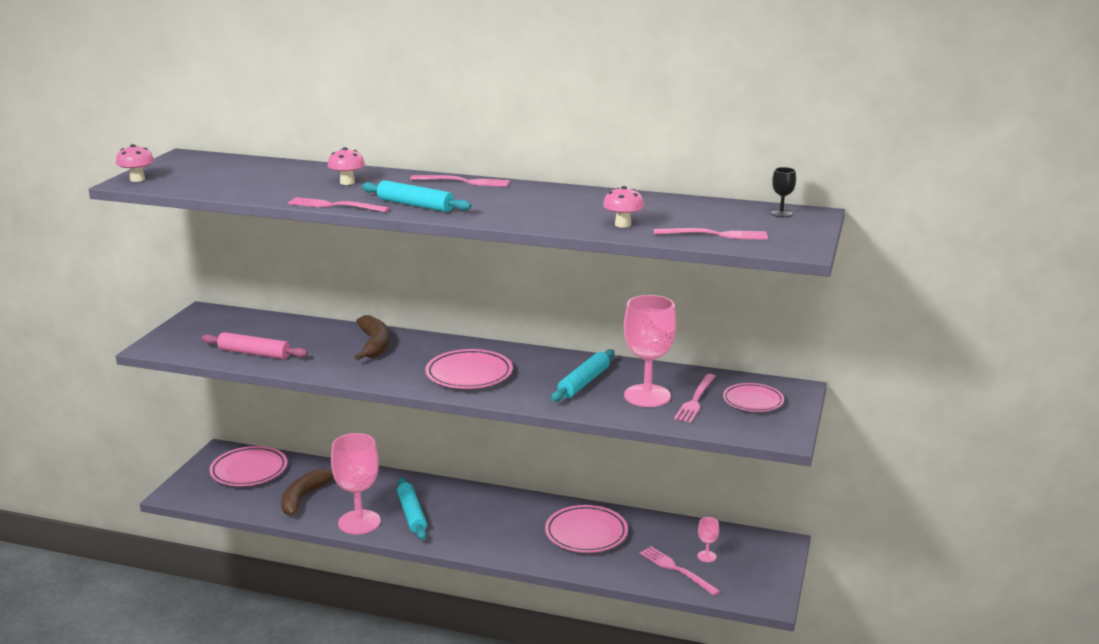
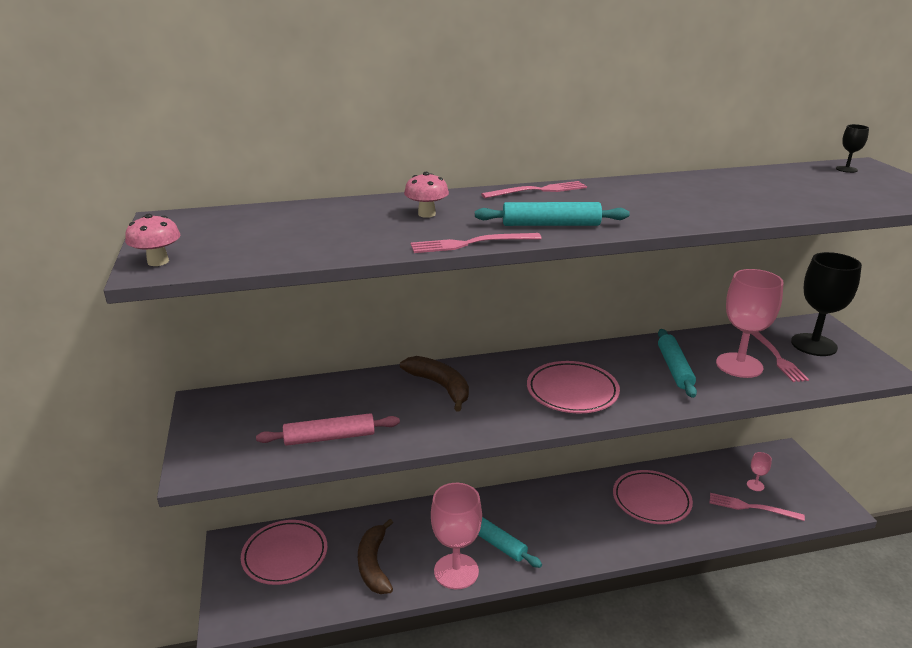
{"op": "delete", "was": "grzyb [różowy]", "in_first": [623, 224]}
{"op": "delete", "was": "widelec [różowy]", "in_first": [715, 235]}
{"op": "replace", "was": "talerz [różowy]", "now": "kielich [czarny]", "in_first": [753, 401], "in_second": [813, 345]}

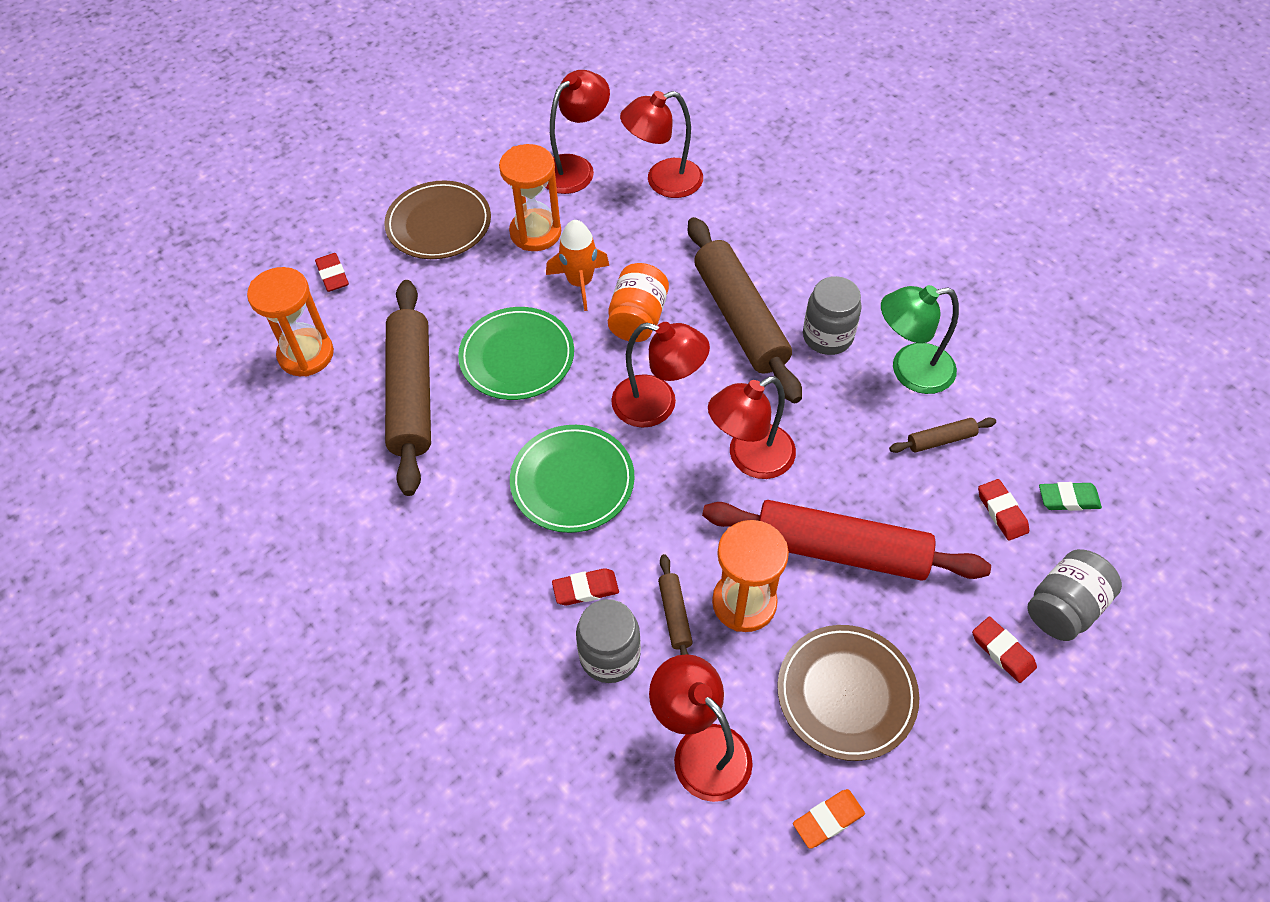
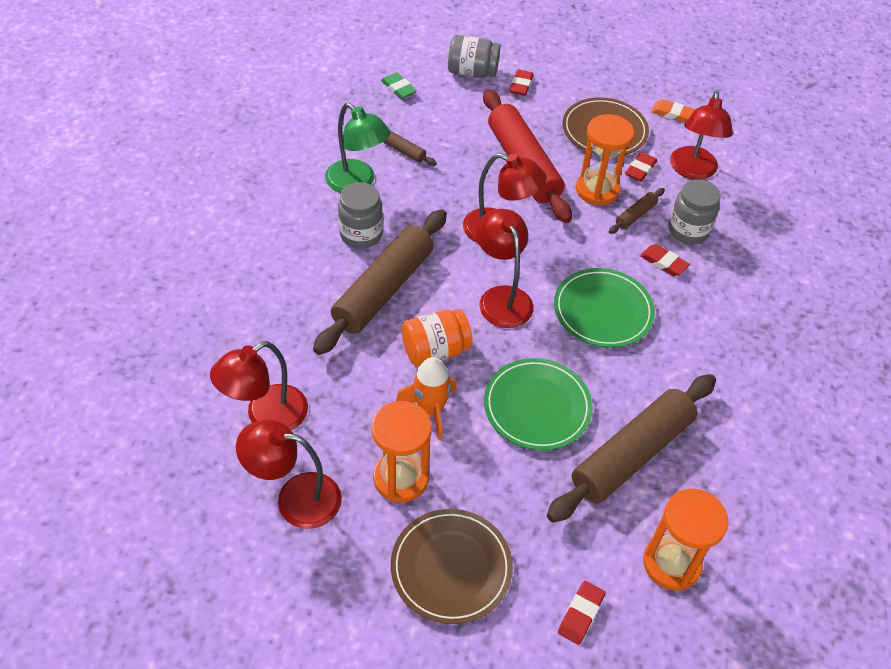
{"op": "move", "was": "gumka do mazania [czerwony]", "in_first": [1002, 512], "in_second": [640, 169]}
{"op": "rotate", "was": "lampka [czerwony]", "in_first": [663, 181], "in_second": [266, 416], "clockwise": 105}

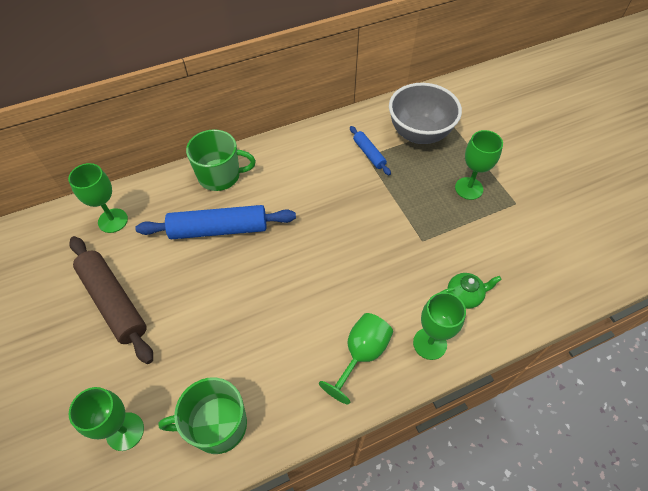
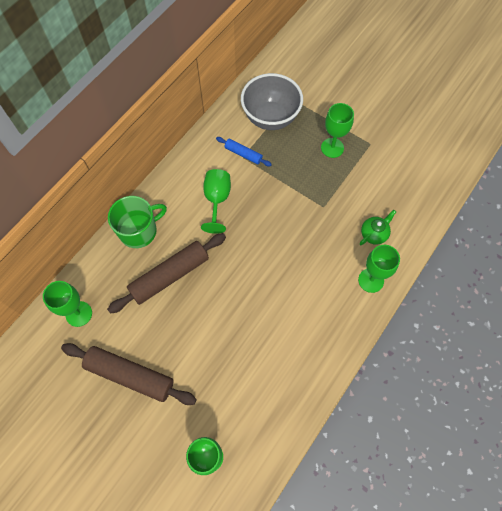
{"op": "delete", "was": "kubek [zielony]", "in_first": [217, 425]}
{"op": "move", "was": "kielich [zielony]", "in_first": [361, 354], "in_second": [217, 200]}
{"op": "recolor", "was": "wałek do ciasta [niebieski]", "now": "wałek do ciasta [brązowy]", "in_first": [219, 229], "in_second": [169, 276]}

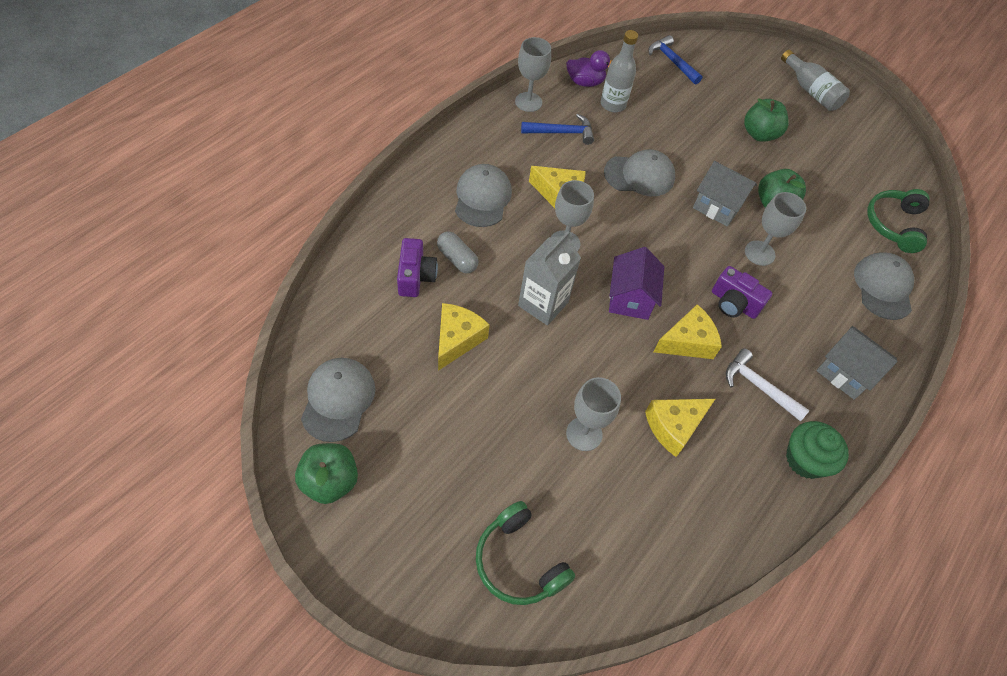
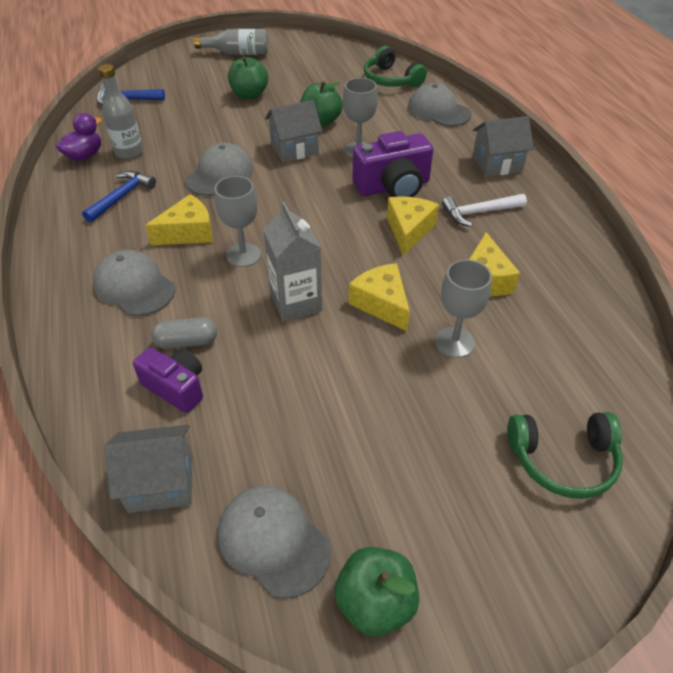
{"op": "delete", "was": "kielich [szary]", "in_first": [528, 102]}
{"op": "delete", "was": "domek [fioletowy]", "in_first": [630, 298]}
{"op": "delete", "was": "muffinka [zielony]", "in_first": [805, 460]}
{"op": "insert", "now": "domek [szary]", "in_second": [160, 483]}
{"op": "move", "was": "ser [żółty]", "in_first": [457, 339], "in_second": [382, 304]}
{"op": "resize", "was": "aparat fotograficzny [fioletowy]", "in_first": [734, 303], "in_second": [393, 187], "ratio": 1.52}

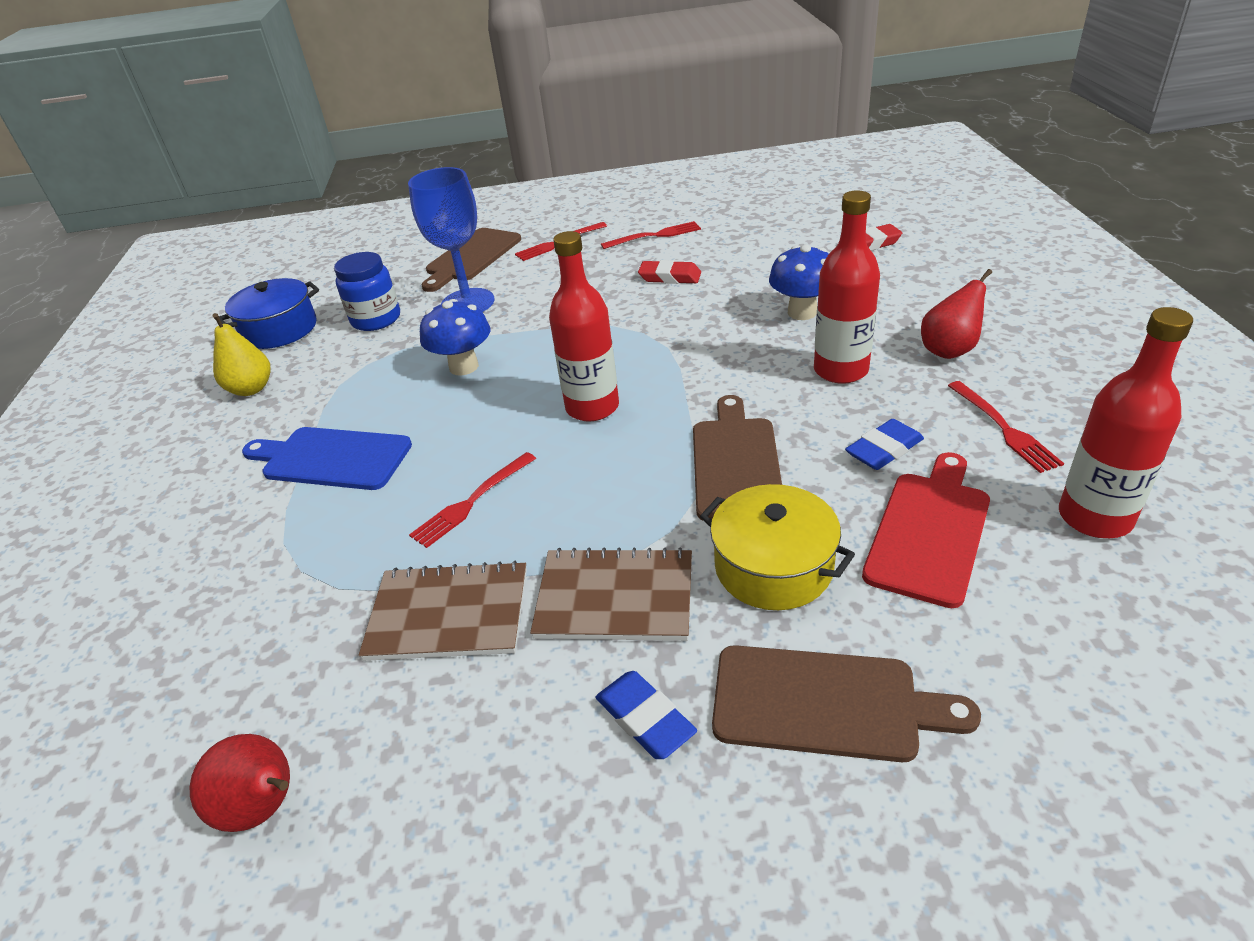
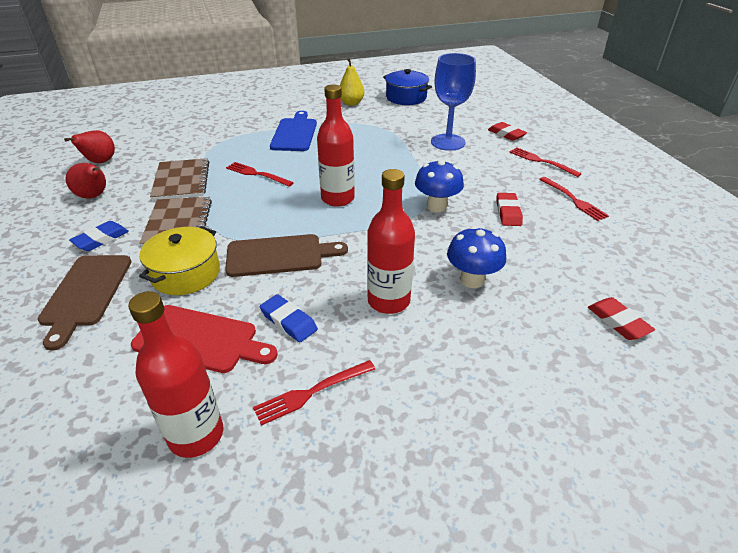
{"op": "delete", "was": "słoik [niebieski]", "in_first": [376, 319]}
{"op": "move", "was": "grzyb [niebieski]", "in_first": [464, 367], "in_second": [436, 206]}
{"op": "move", "was": "gruszka [czerwony]", "in_first": [949, 350], "in_second": [94, 196]}
{"op": "replace", "was": "deska do krojenia [brązowy]", "now": "gumka do mazania [czerwony]", "in_first": [471, 257], "in_second": [506, 134]}

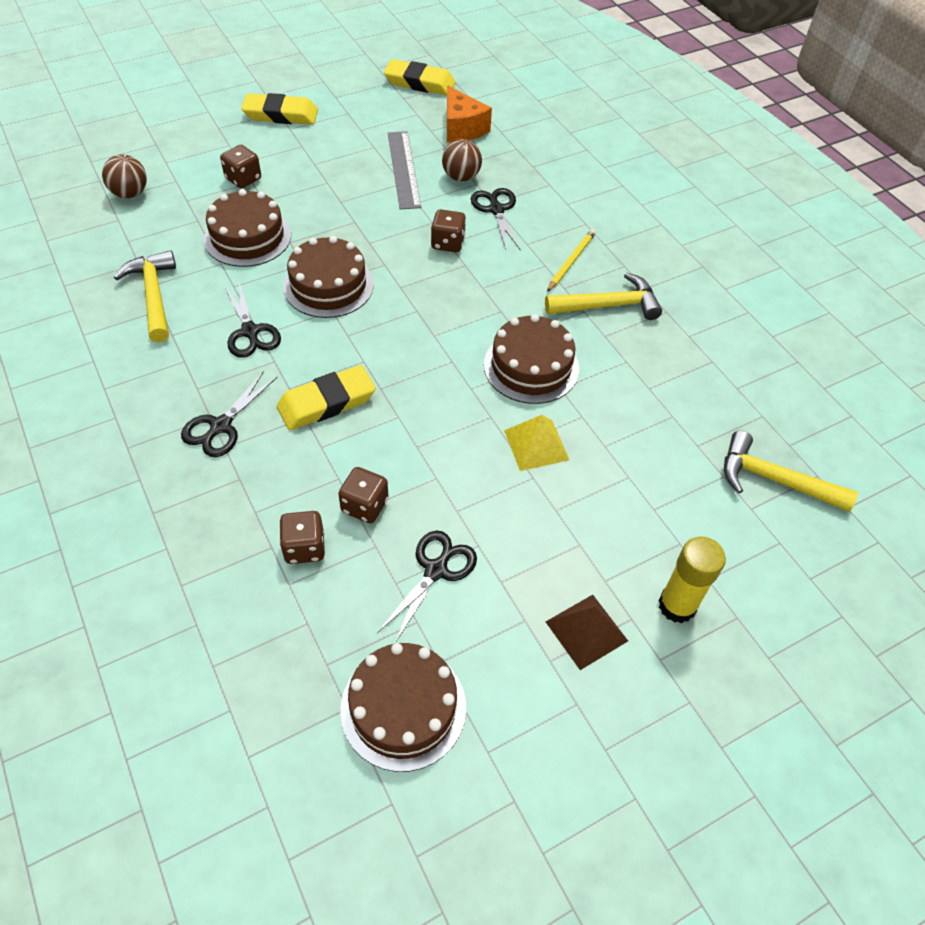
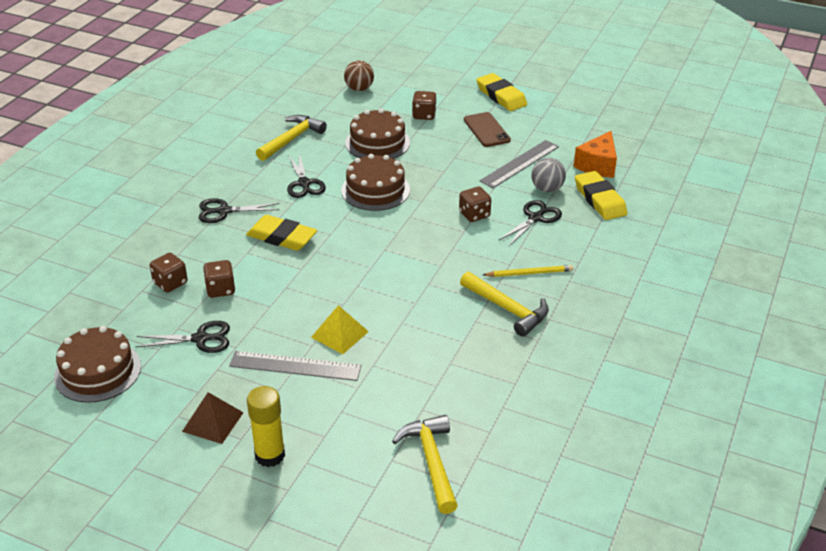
{"op": "delete", "was": "tort [brązowy]", "in_first": [531, 366]}
{"op": "insert", "now": "linijka [szary]", "in_second": [295, 366]}
{"op": "insert", "now": "telefon [brązowy]", "in_second": [486, 130]}
{"op": "move", "was": "gumka do mazania [żółty]", "in_first": [419, 83], "in_second": [599, 200]}
{"op": "recolor", "was": "piłka [brązowy]", "now": "piłka [szary]", "in_first": [461, 177], "in_second": [547, 189]}
{"op": "rotate", "was": "nożyczki [czarny]", "in_first": [250, 332], "in_second": [304, 183], "clockwise": -45}

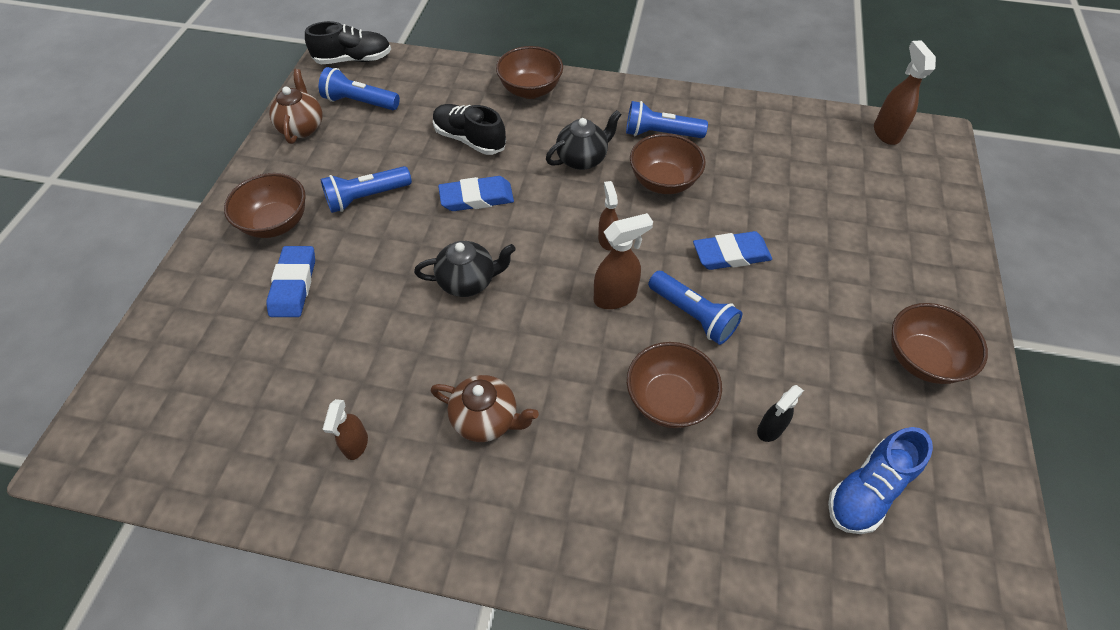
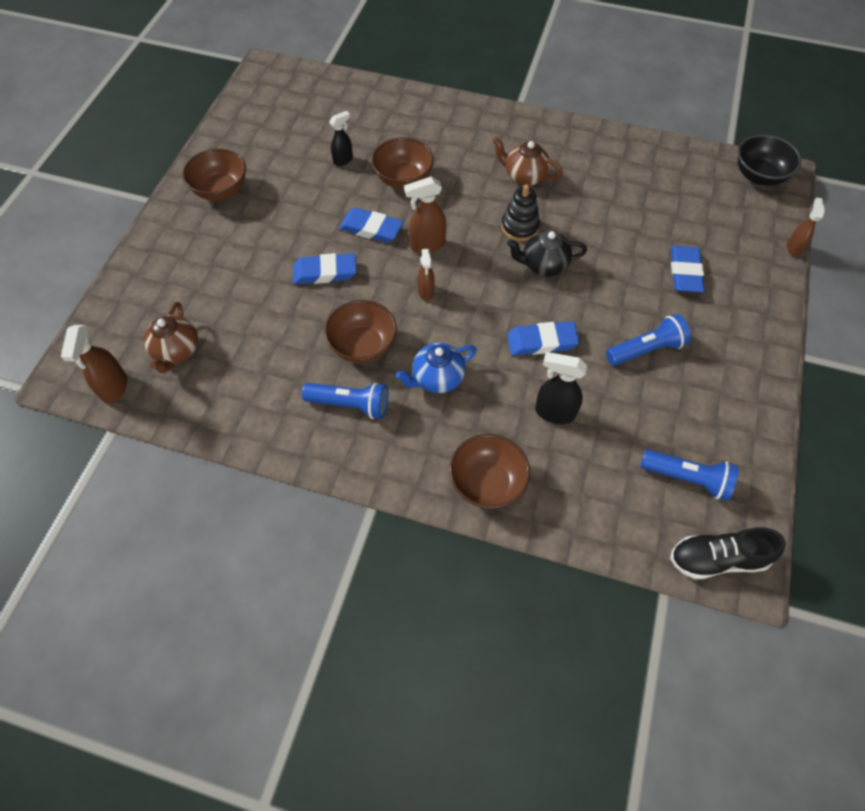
{"op": "delete", "was": "miska [brązowy]", "in_first": [276, 223]}
{"op": "delete", "was": "but [niebieski]", "in_first": [868, 490]}
{"op": "insert", "now": "zabawka nakładanka [czarny]", "in_second": [520, 227]}
{"op": "insert", "now": "miska [czarny]", "in_second": [759, 176]}
{"op": "move", "was": "imbryk [brązowy]", "in_first": [302, 127], "in_second": [176, 351]}
{"op": "move", "was": "spryskiwacz [brązowy]", "in_first": [356, 445], "in_second": [793, 248]}
{"op": "replace", "was": "but [czarny]", "now": "spryskiwacz [czarny]", "in_first": [469, 139], "in_second": [554, 412]}
{"op": "replace", "was": "latarka [niebieski]", "now": "gumka do mazania [niebieski]", "in_first": [693, 315], "in_second": [371, 228]}
{"op": "recolor", "was": "imbryk [czarny]", "now": "imbryk [niebieski]", "in_first": [582, 159], "in_second": [437, 378]}

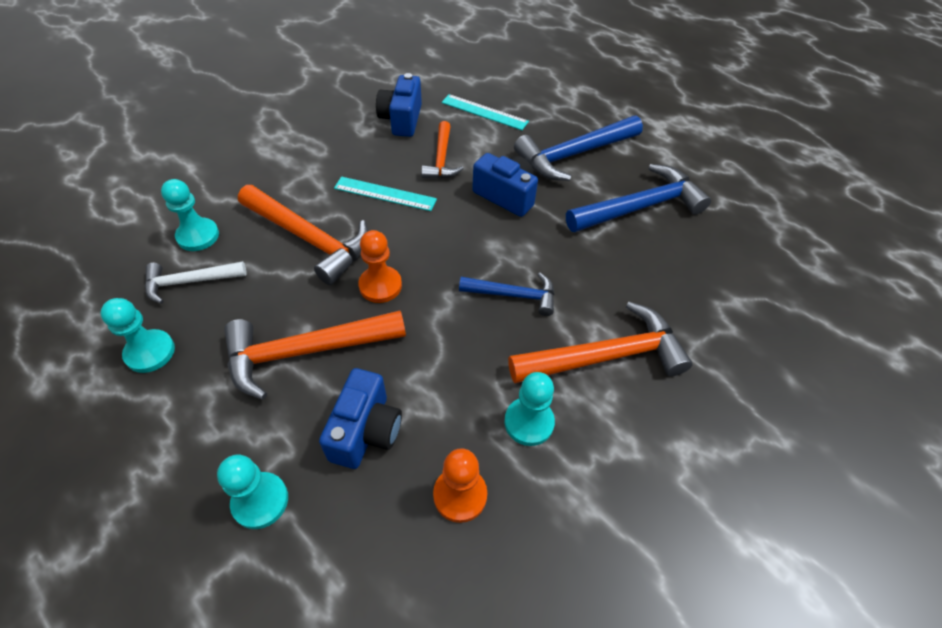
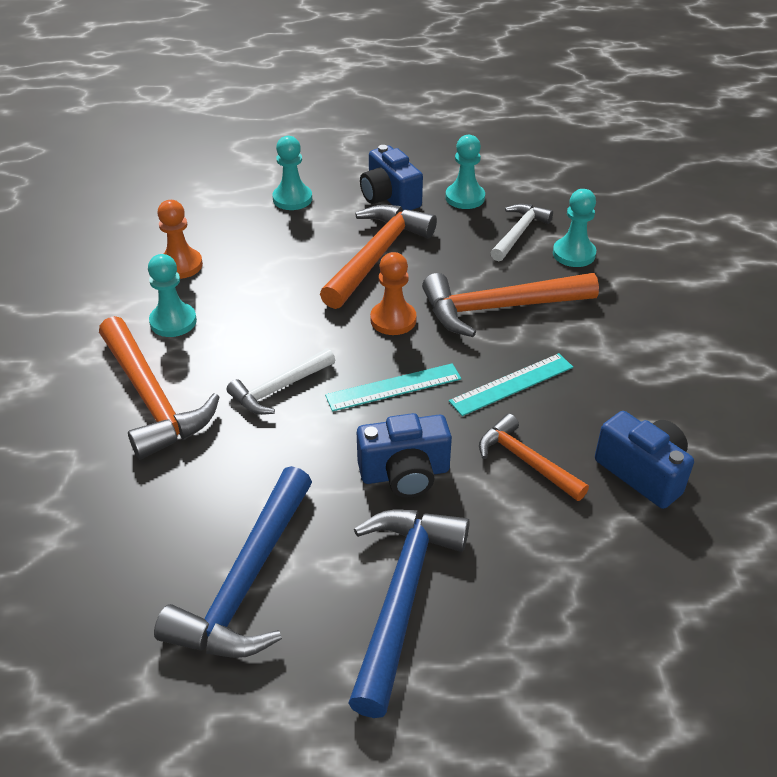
{"op": "move", "was": "aparat fotograficzny [niebieski]", "in_first": [366, 431], "in_second": [389, 197]}
{"op": "move", "was": "linijka [turkusowy]", "in_first": [484, 112], "in_second": [393, 387]}
{"op": "recolor", "was": "młotek [niebieski]", "now": "młotek [biały]", "in_first": [513, 295], "in_second": [279, 388]}
{"op": "rotate", "was": "młotek [pomarańczowy]", "in_first": [605, 356], "in_second": [152, 399], "clockwise": -60}

